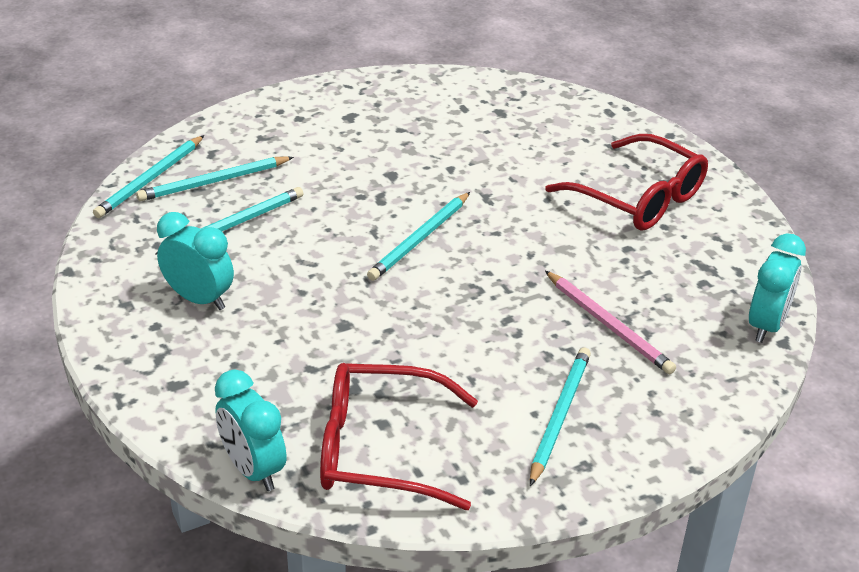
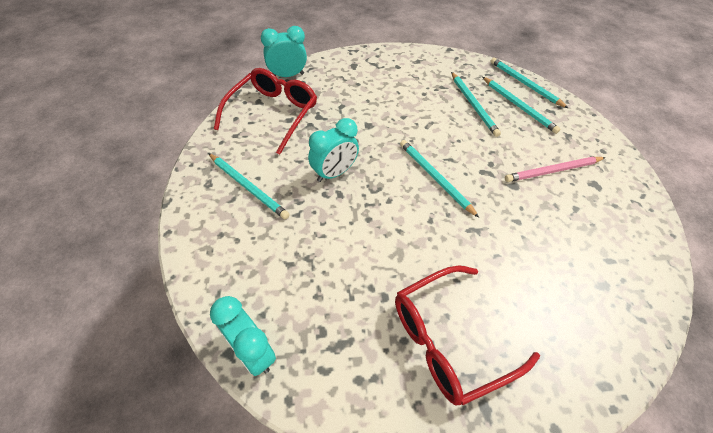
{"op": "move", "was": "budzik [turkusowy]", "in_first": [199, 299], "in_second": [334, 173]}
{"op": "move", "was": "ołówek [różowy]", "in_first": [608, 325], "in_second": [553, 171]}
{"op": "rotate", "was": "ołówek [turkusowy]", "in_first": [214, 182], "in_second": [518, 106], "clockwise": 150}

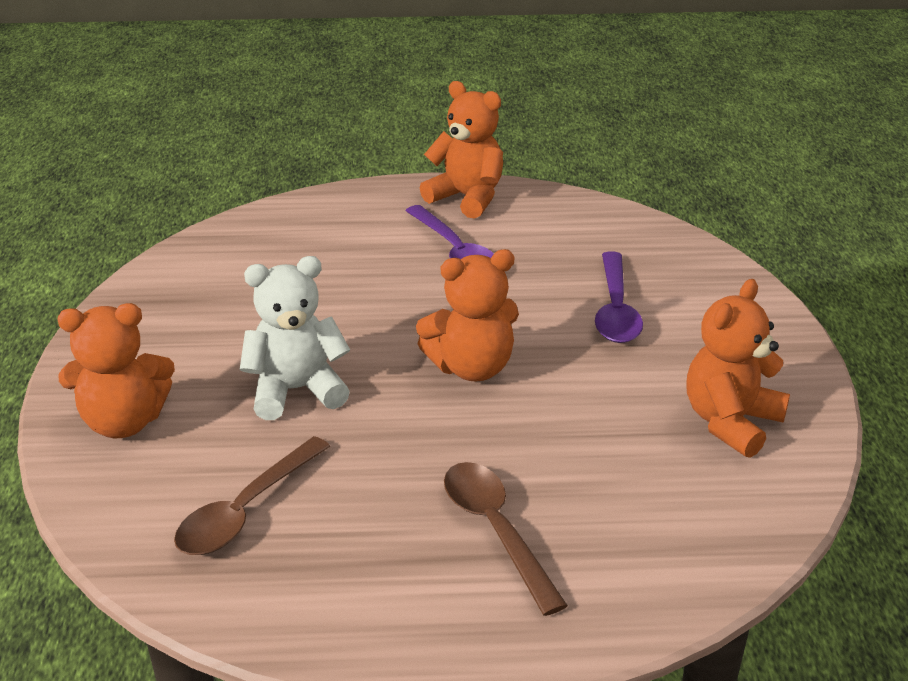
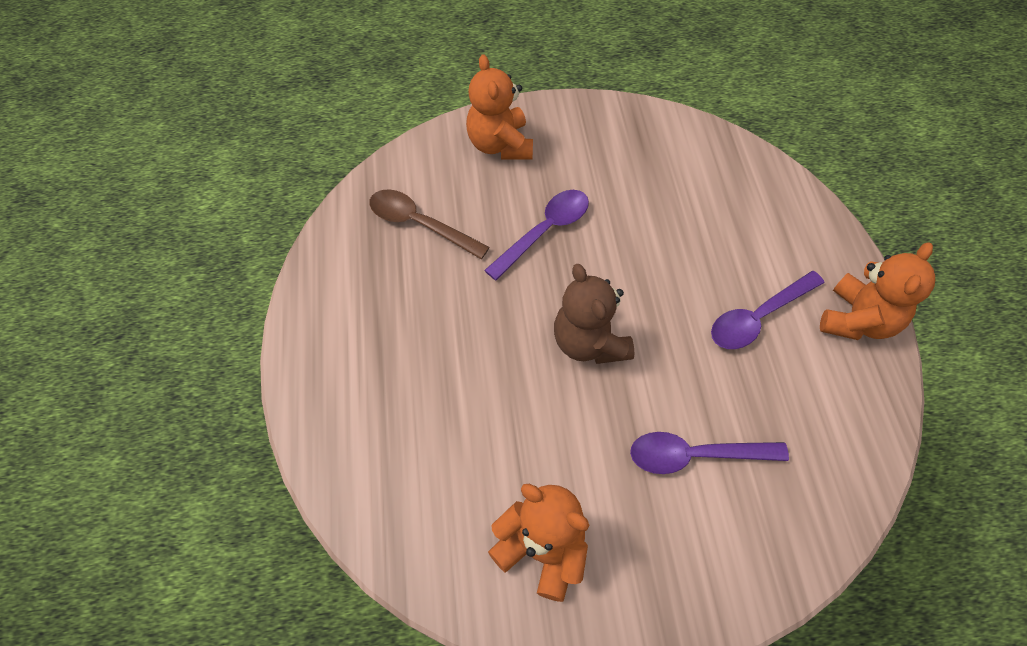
{"op": "delete", "was": "łyżka [brązowy]", "in_first": [496, 530]}
{"op": "replace", "was": "miś [biały]", "now": "łyżka [fioletowy]", "in_first": [296, 390], "in_second": [544, 231]}
{"op": "recolor", "was": "miś [pomarańczowy]", "now": "miś [brązowy]", "in_first": [471, 367], "in_second": [589, 342]}

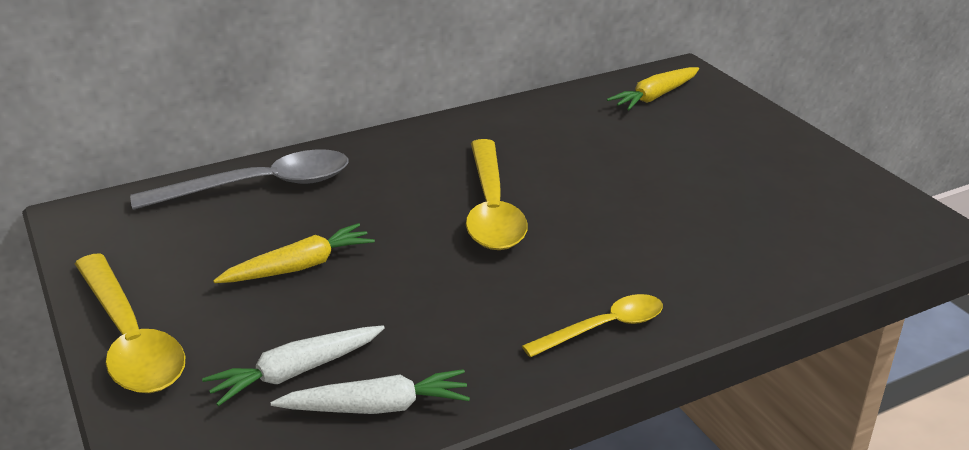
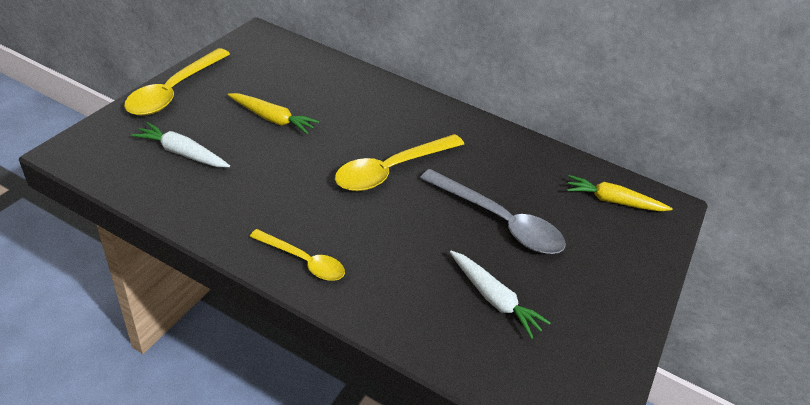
{"op": "move", "was": "łyżka [szary]", "in_first": [259, 186], "in_second": [499, 221]}
{"op": "move", "was": "marchewka [biały]", "in_first": [377, 407], "in_second": [494, 299]}

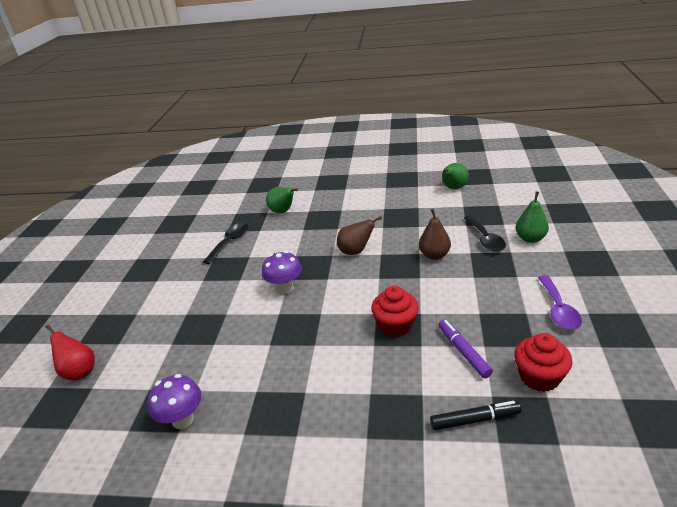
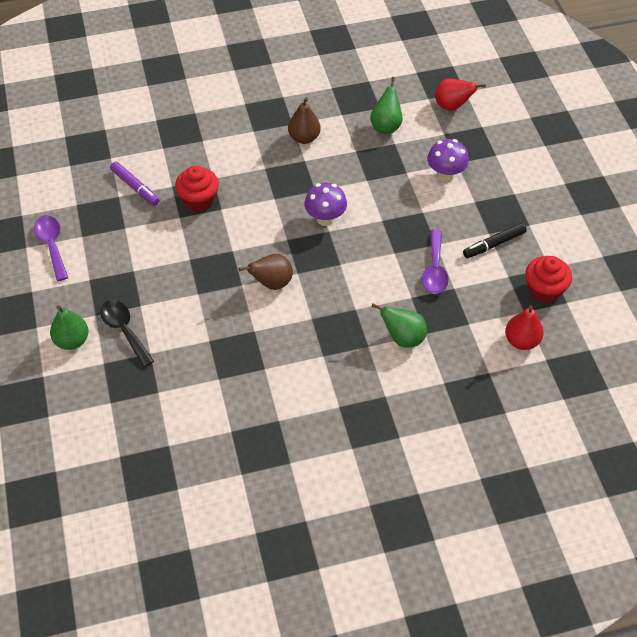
{"op": "insert", "now": "gruszka [czerwony]", "in_second": [521, 341]}
{"op": "move", "was": "grzyb [fioletowy]", "in_first": [183, 419], "in_second": [445, 175]}
{"op": "move", "was": "gruszka [brązowy]", "in_first": [434, 255], "in_second": [304, 138]}
{"op": "move", "was": "flamaster [czarny]", "in_first": [475, 420], "in_second": [494, 244]}
{"op": "move", "was": "gruszka [zielony]", "in_first": [453, 188], "in_second": [386, 126]}
{"op": "move", "was": "muffinka [czerwony]", "in_first": [539, 377], "in_second": [544, 289]}
{"op": "recolor", "was": "łyżka [czarny]", "now": "łyżka [fioletowy]", "in_first": [230, 242], "in_second": [434, 269]}

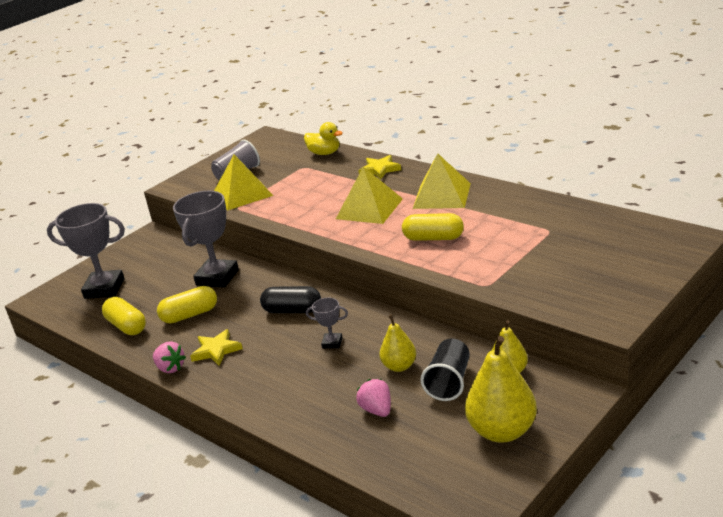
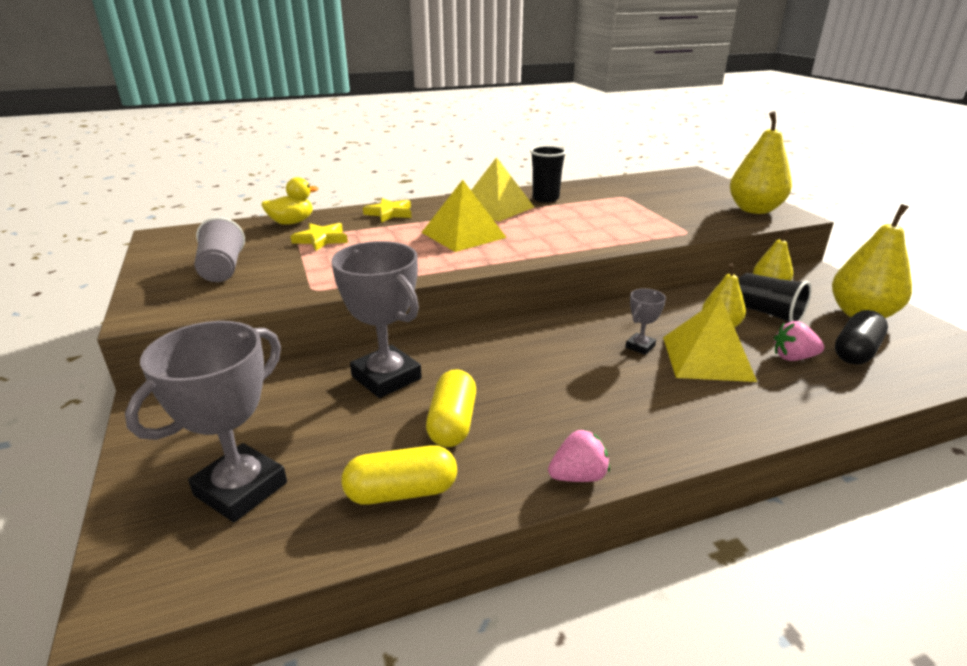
{"op": "delete", "was": "kapsułka [żółty]", "in_first": [433, 238]}
{"op": "insert", "now": "szklanka [czarny]", "in_second": [545, 199]}
{"op": "insert", "now": "gruszka [żółty]", "in_second": [754, 210]}
{"op": "move", "was": "gwiazda [żółty]", "in_first": [216, 350], "in_second": [321, 239]}
{"op": "move", "was": "piramida [żółty]", "in_first": [242, 194], "in_second": [707, 358]}
{"op": "move", "was": "kapsułka [czarny]", "in_first": [292, 310], "in_second": [855, 351]}

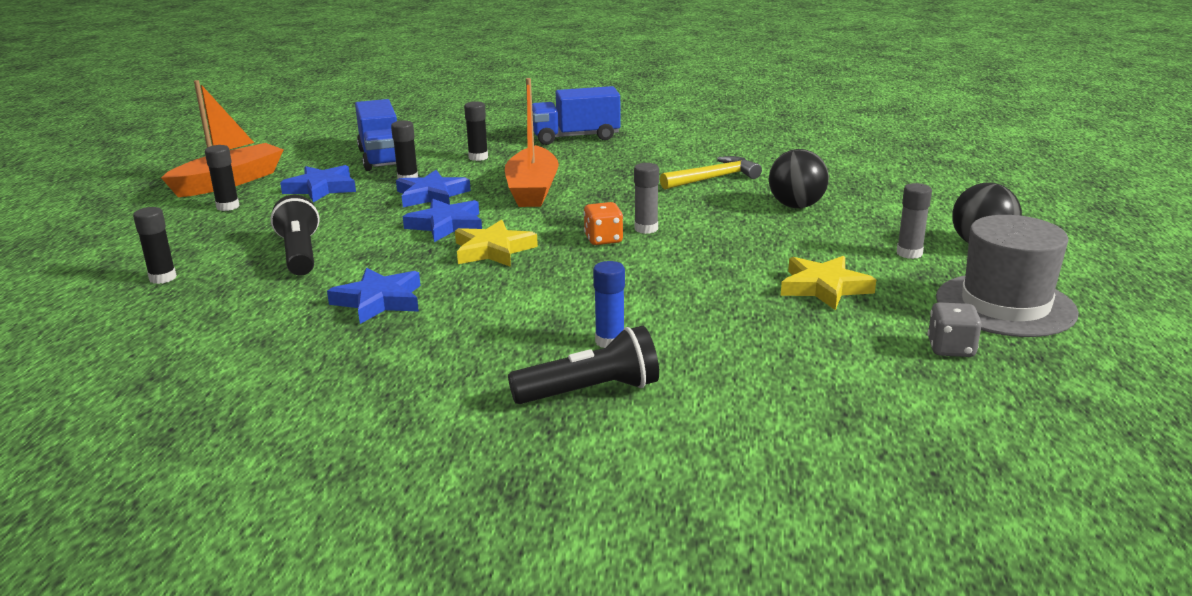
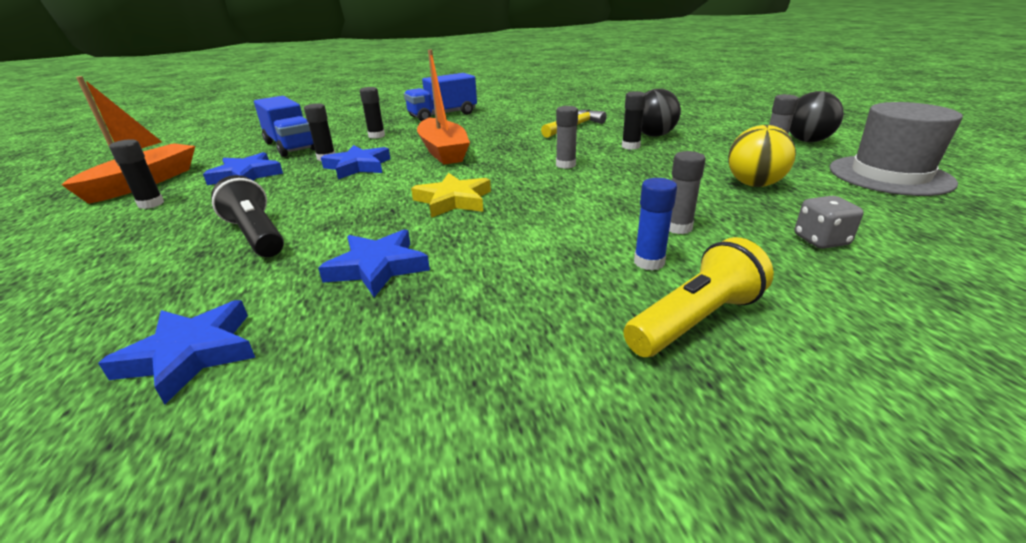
{"op": "delete", "was": "kostka do gry [pomarańczowy]", "in_first": [603, 239]}
{"op": "insert", "now": "klej w sztyfcie [szary]", "in_second": [678, 228]}
{"op": "move", "was": "klej w sztyfcie [czarny]", "in_first": [163, 278], "in_second": [630, 146]}
{"op": "move", "was": "gwiazda [niebieski]", "in_first": [446, 225], "in_second": [191, 354]}
{"op": "move", "was": "kostka do gry [szary]", "in_first": [951, 349], "in_second": [821, 240]}
{"op": "replace", "was": "gwiazda [żółty]", "now": "piłka [żółty]", "in_first": [824, 287], "in_second": [754, 184]}
{"op": "recolor", "was": "latarka [czarny]", "now": "latarka [żółty]", "in_first": [591, 391], "in_second": [695, 320]}

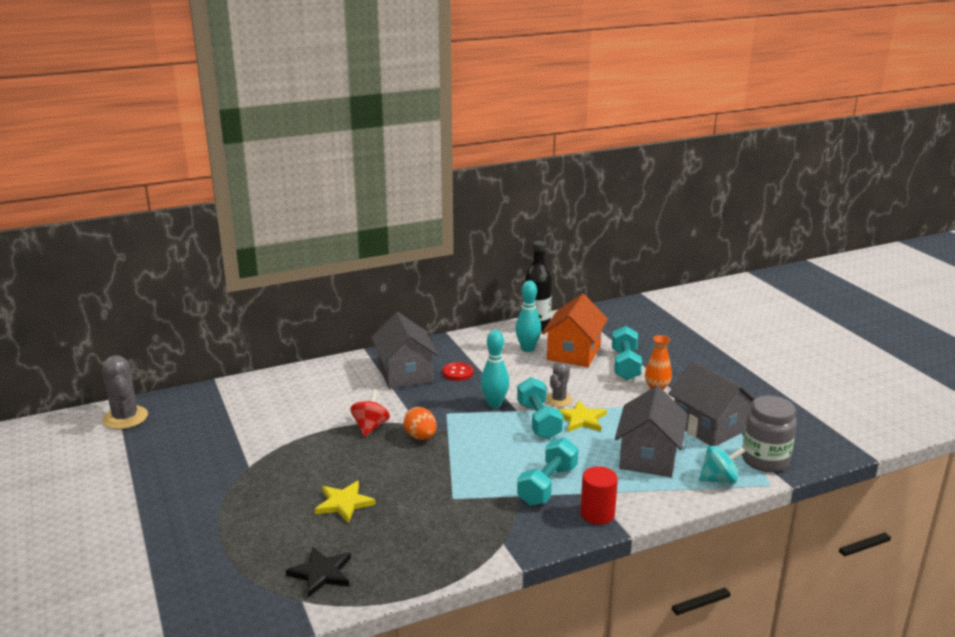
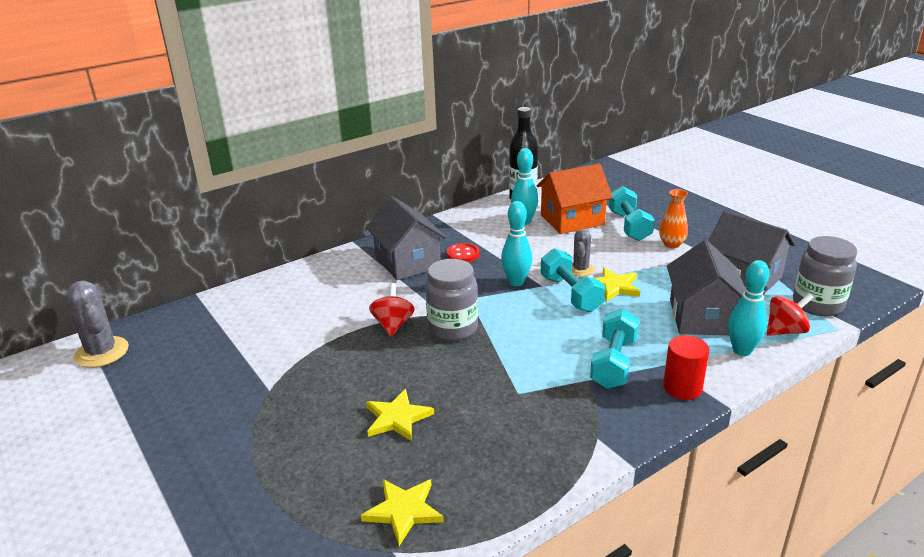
{"op": "insert", "now": "kręgiel [turkusowy]", "in_second": [742, 350]}
{"op": "replace", "was": "jajko [pomarańczowy]", "now": "słoik [szary]", "in_first": [420, 437], "in_second": [453, 328]}
{"op": "recolor", "was": "gwiazda [czarny]", "now": "gwiazda [żółty]", "in_first": [321, 573], "in_second": [403, 511]}
{"op": "recolor", "was": "bączek [turkusowy]", "now": "bączek [czerwony]", "in_first": [719, 479], "in_second": [785, 331]}
{"op": "rotate", "was": "domek [pomarańczowy]", "in_first": [574, 353], "in_second": [572, 220], "clockwise": 60}

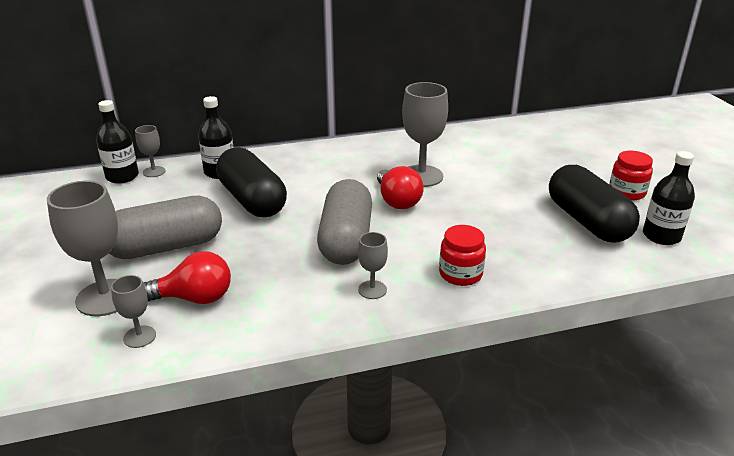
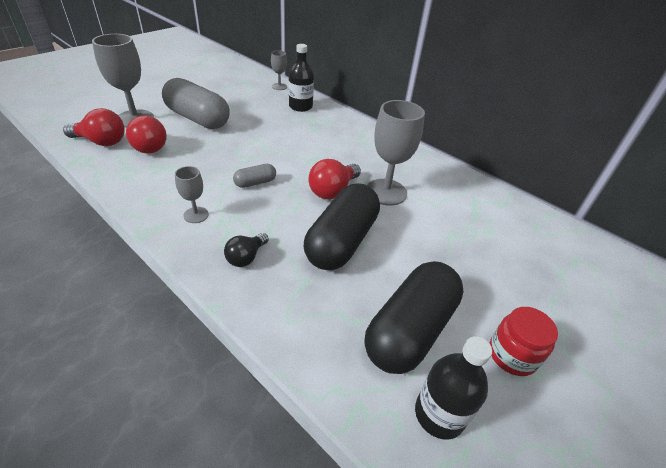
{"op": "delete", "was": "butelka [czarny]", "in_first": [122, 176]}
{"op": "move", "was": "kapsułka [czarny]", "in_first": [252, 200], "in_second": [341, 241]}
{"op": "replace", "was": "kielich [szary]", "now": "żarówka [czerwony]", "in_first": [139, 337], "in_second": [101, 142]}
{"op": "replace", "was": "słoik [czerwony]", "now": "żarówka [czarny]", "in_first": [460, 274], "in_second": [246, 257]}
{"op": "resize", "was": "kapsułka [szary]", "in_first": [346, 240], "in_second": [255, 183], "ratio": 0.45}

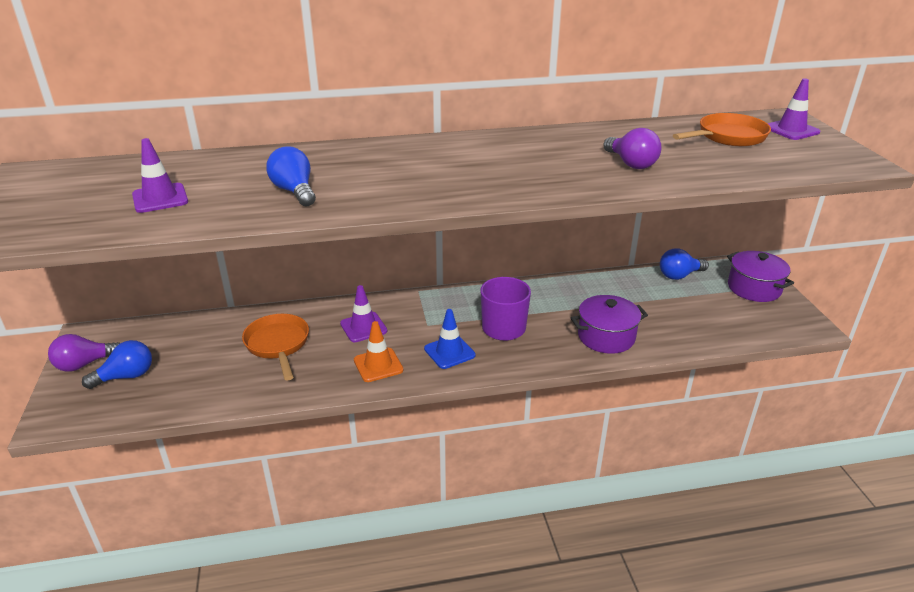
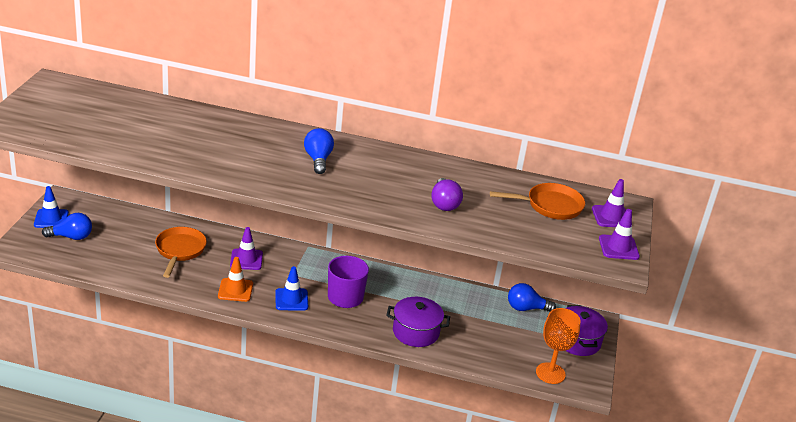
{"op": "insert", "now": "kielich [pomarańczowy]", "in_second": [550, 373]}
{"op": "move", "was": "pachołek [fioletowy]", "in_first": [160, 198], "in_second": [618, 247]}
{"op": "move", "was": "żarówka [niebieski]", "in_first": [294, 191], "in_second": [318, 160]}
{"op": "replace", "was": "żarówka [fioletowy]", "now": "pachołek [niebieski]", "in_first": [84, 364], "in_second": [51, 219]}

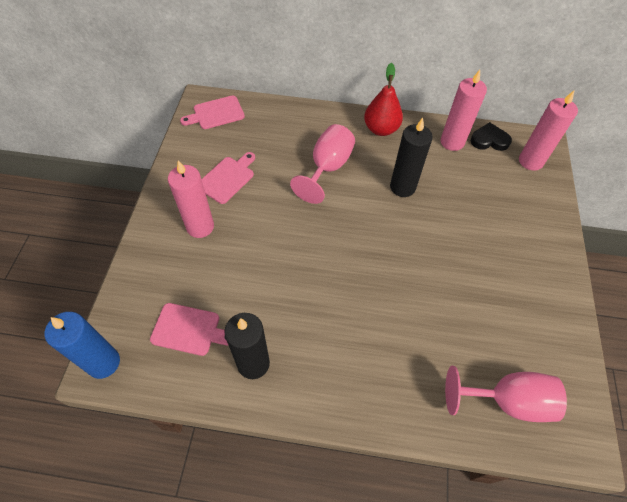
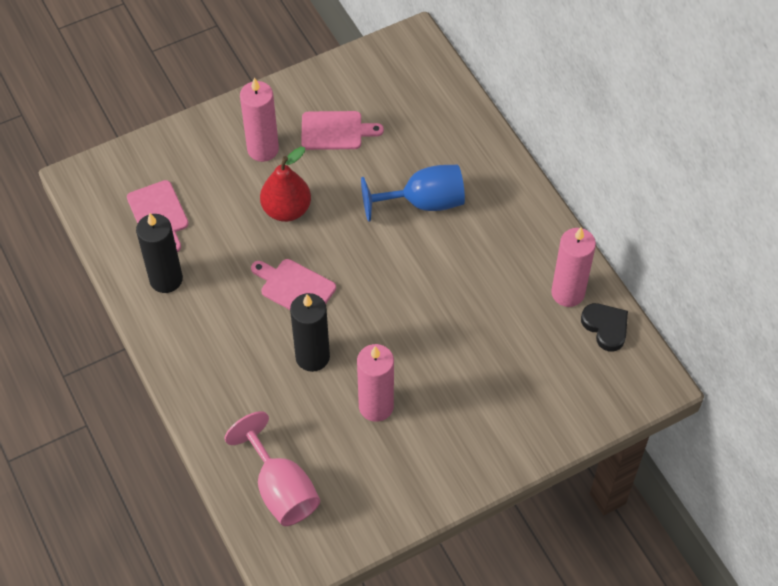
{"op": "delete", "was": "świeca [niebieski]", "in_first": [103, 363]}
{"op": "move", "was": "deska do krojenia [różowy]", "in_first": [216, 113], "in_second": [295, 287]}
{"op": "move", "was": "gruszka [czerwony]", "in_first": [381, 129], "in_second": [286, 209]}
{"op": "move", "was": "świeca [czarny]", "in_first": [402, 187], "in_second": [312, 357]}
{"op": "move", "was": "świeca [różowy]", "in_first": [530, 161], "in_second": [376, 406]}
{"op": "recolor", "was": "kielich [różowy]", "now": "kielich [niebieski]", "in_first": [327, 168], "in_second": [423, 202]}

